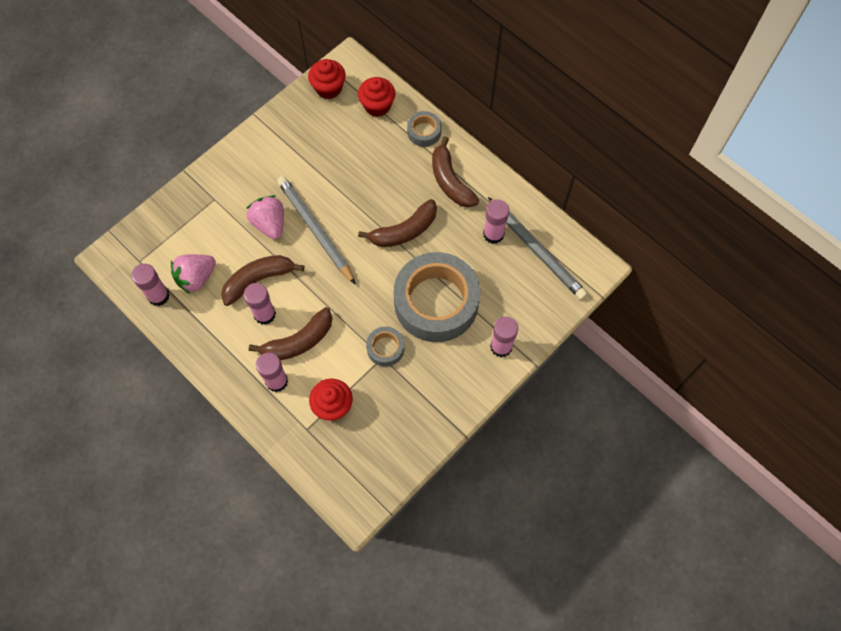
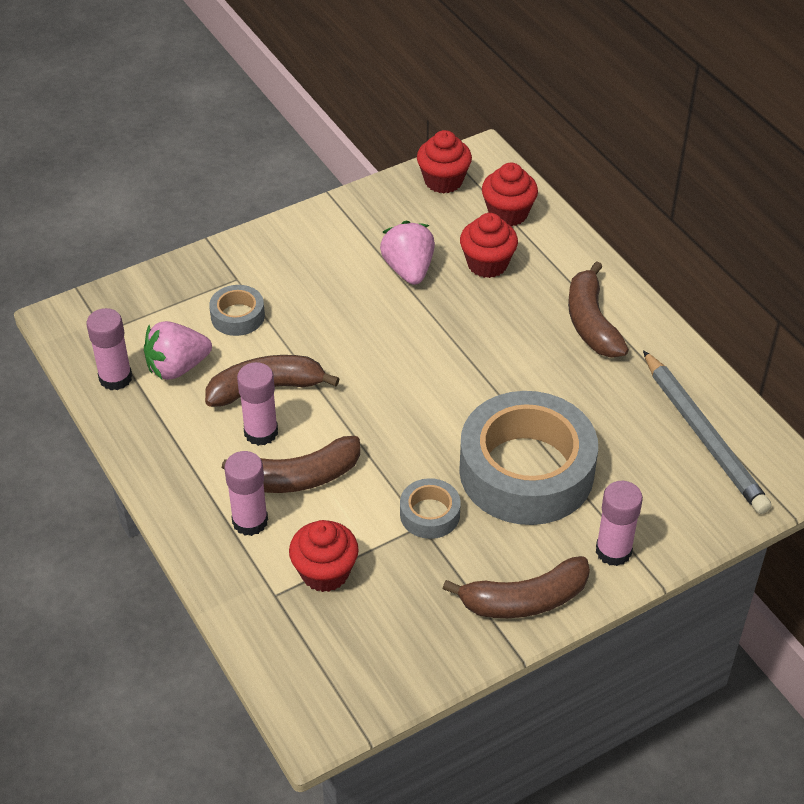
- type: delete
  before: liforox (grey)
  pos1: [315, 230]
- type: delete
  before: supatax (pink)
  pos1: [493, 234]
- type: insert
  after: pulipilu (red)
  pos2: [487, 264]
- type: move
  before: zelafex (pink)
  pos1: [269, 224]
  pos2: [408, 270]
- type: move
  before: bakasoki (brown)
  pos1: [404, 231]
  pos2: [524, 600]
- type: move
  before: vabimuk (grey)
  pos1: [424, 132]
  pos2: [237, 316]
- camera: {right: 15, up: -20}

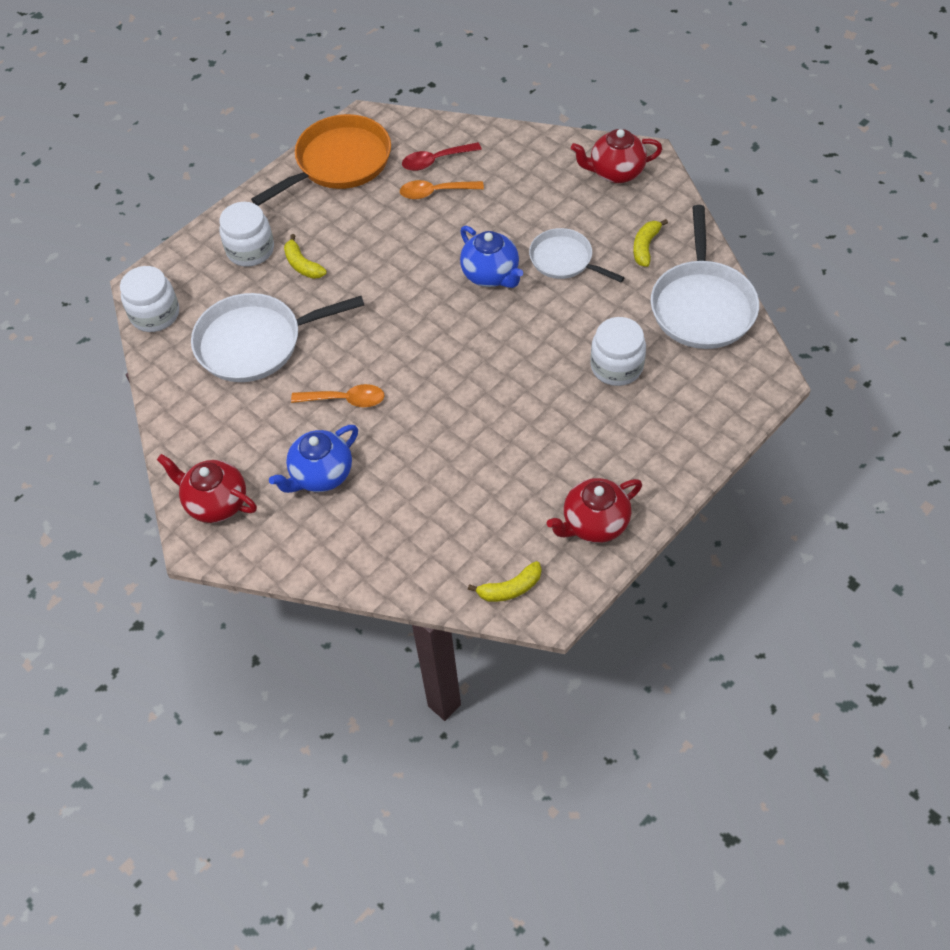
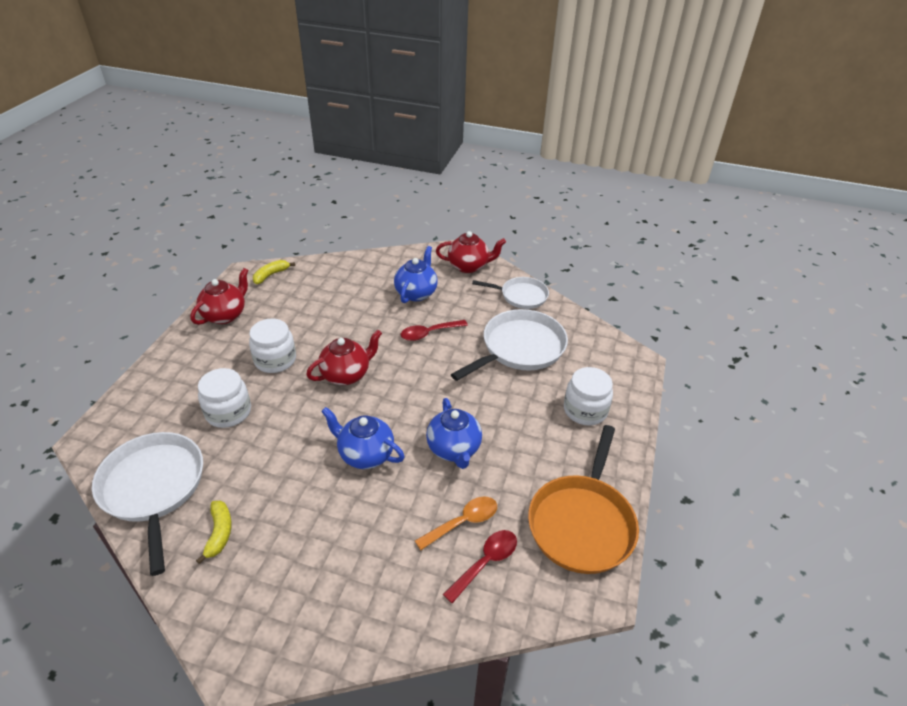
- type: delete
  before: bakasoki (yellow)
  pos1: [302, 265]
- type: insert
  after: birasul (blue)
  pos2: [454, 449]
- type: move
  before: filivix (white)
  pos1: [155, 314]
  pos2: [275, 360]
- type: move
  before: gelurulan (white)
  pos1: [564, 260]
  pos2: [521, 296]
- type: move
  before: birasul (red)
  pos1: [615, 172]
  pos2: [346, 374]
- type: recolor
  before: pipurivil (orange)
  after: pipurivil (red)
  pos1: [345, 400]
  pos2: [429, 333]
- camera: {right: 150, up: -15}

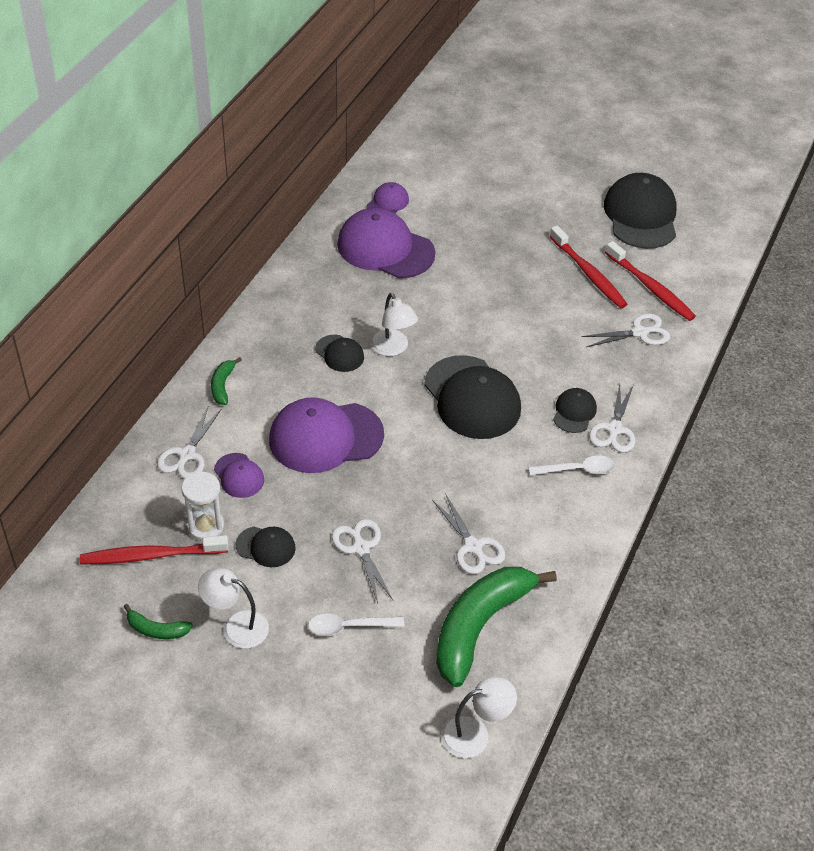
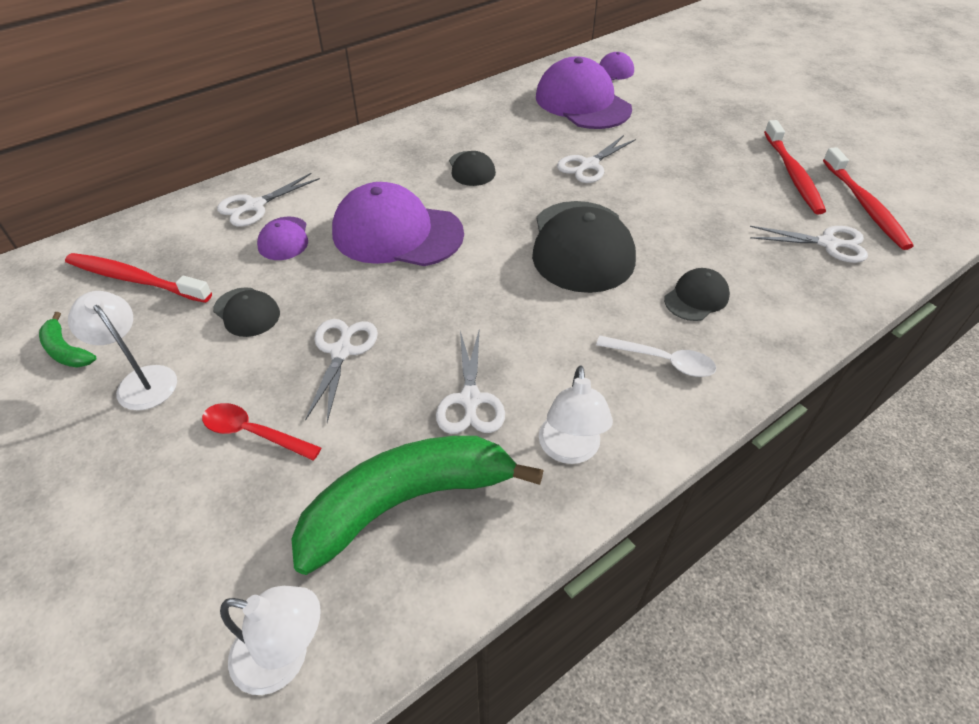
- type: delete
  before: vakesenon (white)
  pos1: [205, 526]
- type: delete
  before: bakasoki (green)
  pos1: [222, 385]
- type: delete
  before: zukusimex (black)
  pos1: [641, 215]
- type: move
  before: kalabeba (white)
  pos1: [392, 348]
  pos2: [569, 450]
- type: move
  before: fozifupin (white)
  pos1: [614, 429]
  pos2: [589, 165]
- type: recolor
  before: pipurivil (white)
  after: pipurivil (red)
  pos1: [348, 627]
  pos2: [253, 433]
- camera: {right: 30, up: 0}

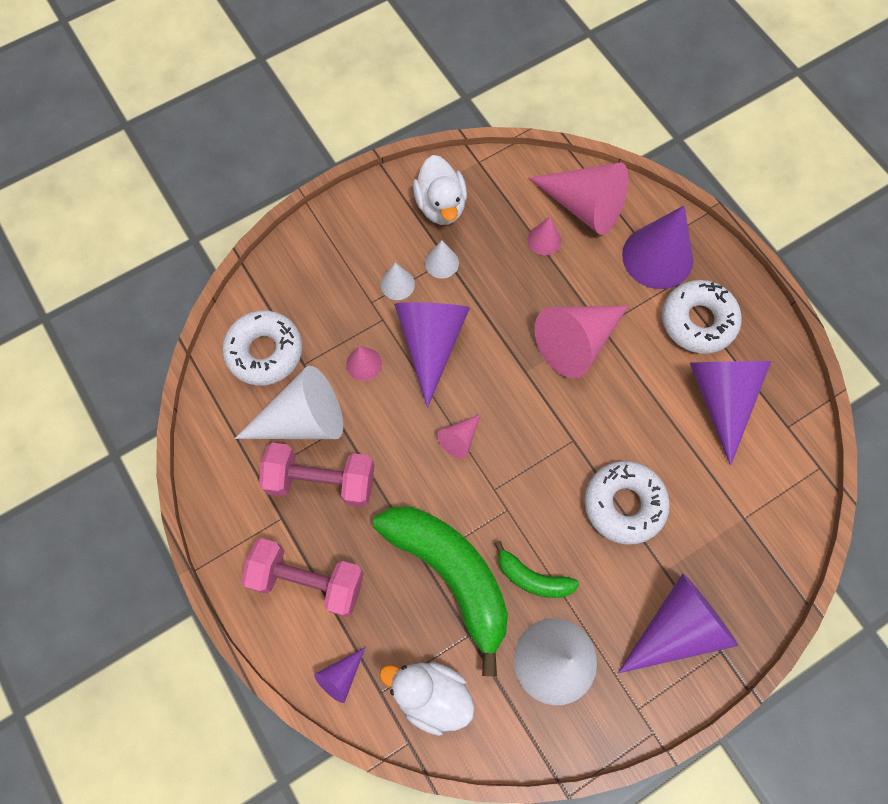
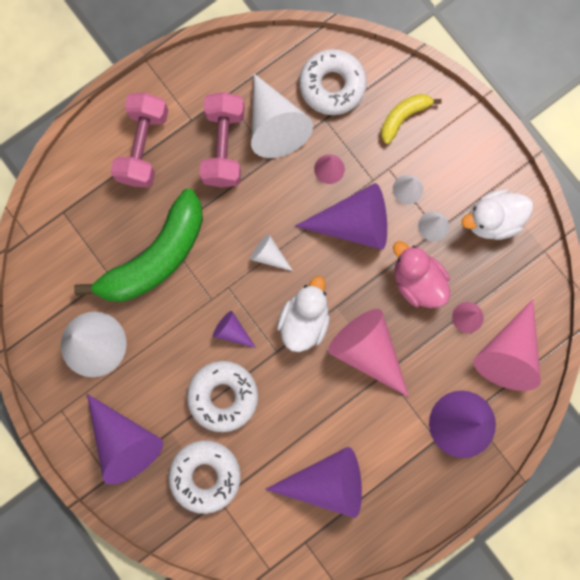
- type: delete
  before: bakasoki (green)
  pos1: [532, 578]
- type: insert
  after: bakasoki (yellow)
  pos2: [403, 117]
- type: insert
  after: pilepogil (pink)
  pos2: [417, 281]
- type: move
  before: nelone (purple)
  pos1: [341, 676]
  pos2: [232, 331]
- type: move
  before: pilepogil (white)
  pos1: [431, 695]
  pos2: [304, 321]
- type: move
  before: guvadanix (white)
  pos1: [698, 321]
  pos2: [205, 476]
- type: recolor
  before: nelone (pink)
  after: nelone (white)
  pos1: [460, 439]
  pos2: [269, 255]
- camera: {right: 85, up: 10}

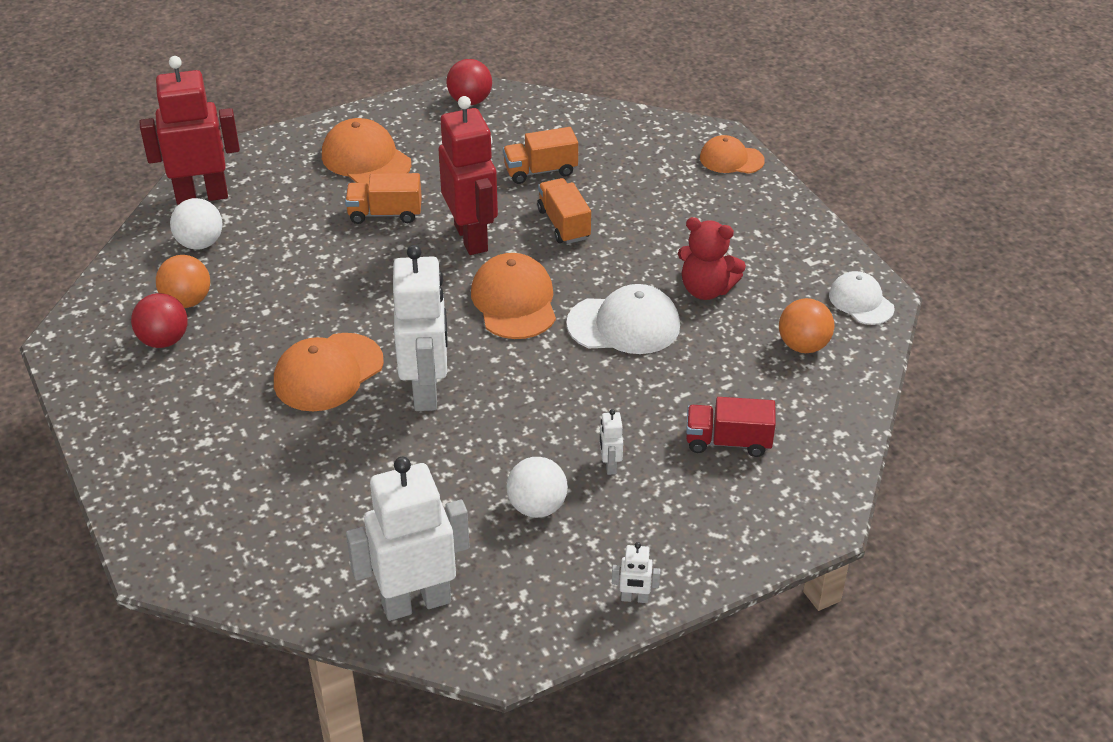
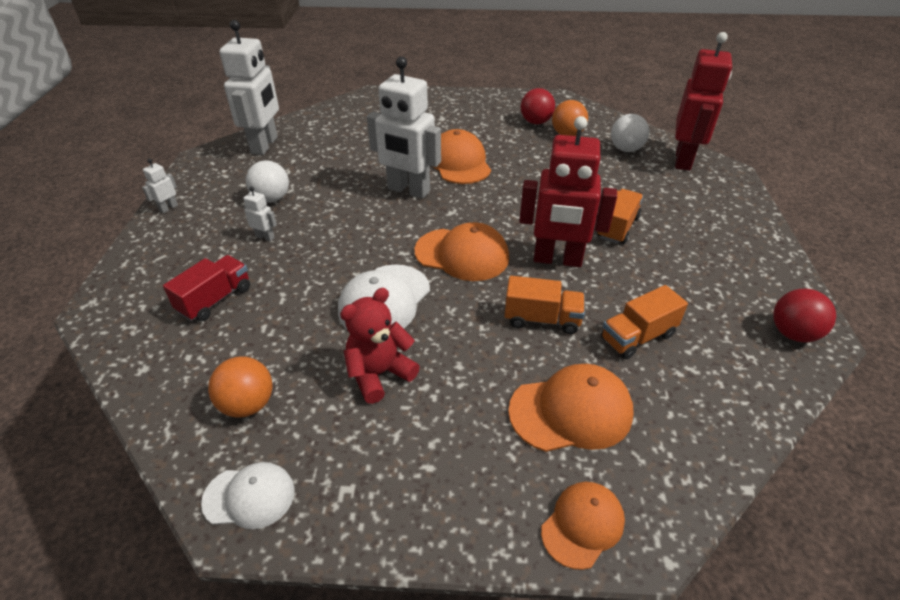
- type: move
  before: zukusimex (orange)
  pos1: [366, 159]
  pos2: [571, 411]
- type: rotate
  before: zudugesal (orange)
  pos1: [540, 171]
  pos2: [637, 337]
  turn: -135
- camera: {right: 120, up: 0}

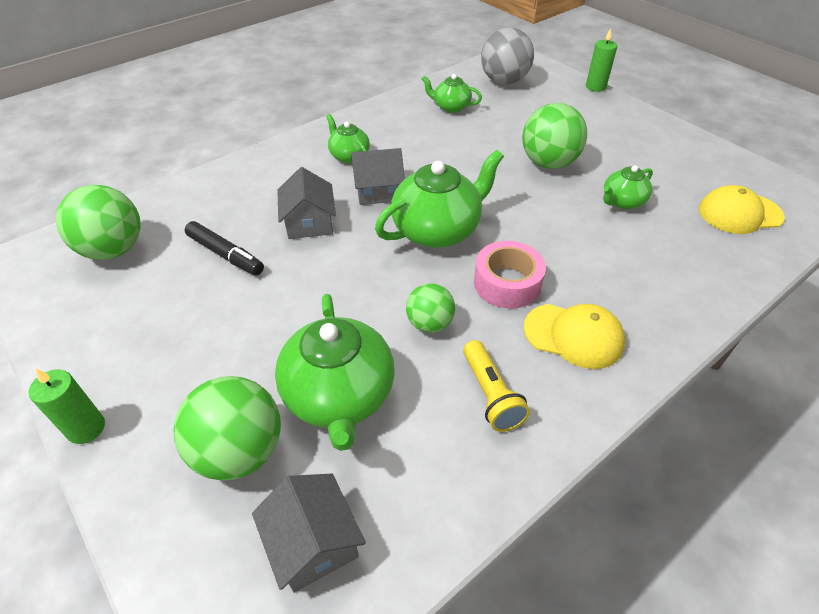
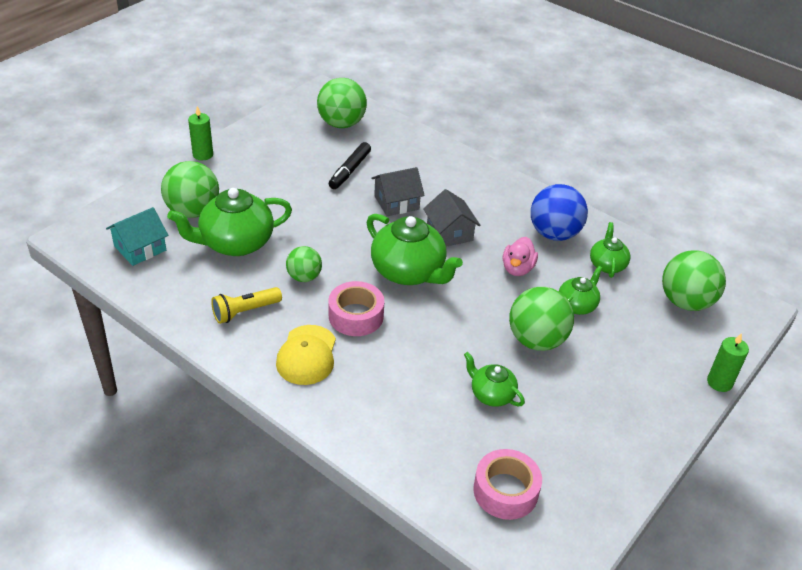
- type: insert
  after: pilepogil (pink)
  pos2: [517, 269]
- type: insert
  after: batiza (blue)
  pos2: [554, 234]
- type: move
  before: birasul (green)
  pos1: [349, 156]
  pos2: [577, 305]
- type: replace
  before: zukusimex (yellow)
  after: vabimuk (pink)
  pos1: [739, 213]
  pos2: [505, 491]
- type: recolor
  before: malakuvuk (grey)
  after: malakuvuk (turquoise)
  pos1: [313, 542]
  pos2: [140, 248]
- type: recolor
  before: batiza (grey)
  after: batiza (green)
  pos1: [504, 81]
  pos2: [685, 302]
- camera: {right: 75, up: -5}

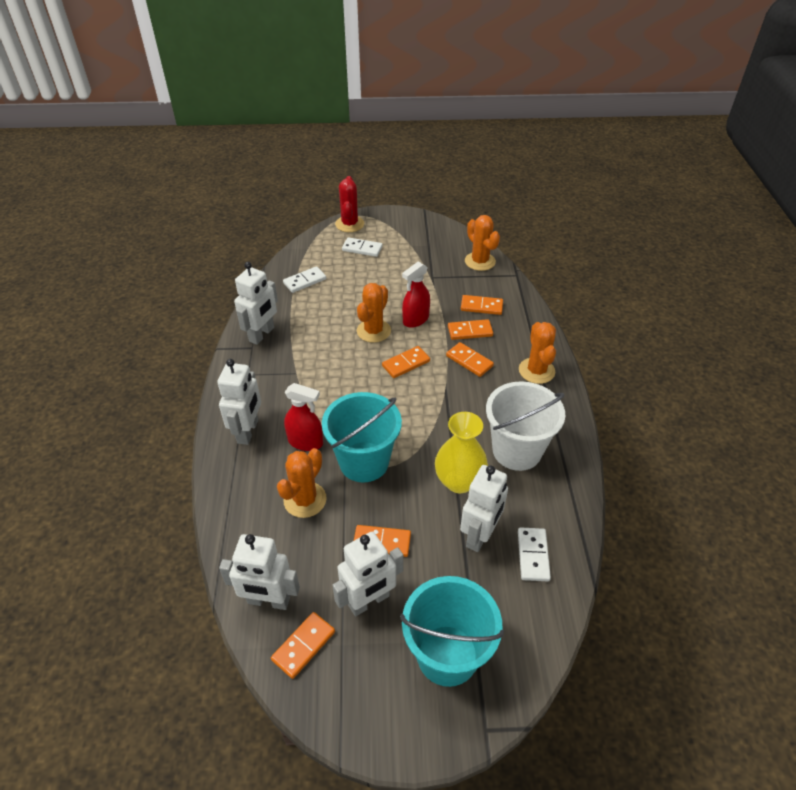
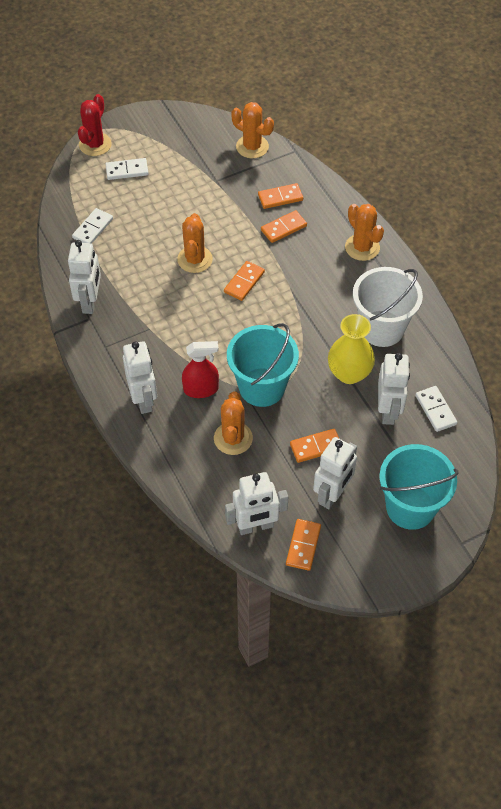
- type: delete
  before: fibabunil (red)
  pos1: [415, 320]
- type: delete
  before: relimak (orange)
  pos1: [469, 361]
- type: rotate
  before: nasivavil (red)
  pos1: [349, 224]
  pos2: [95, 144]
  turn: 45
- camera: {right: -25, up: 10}

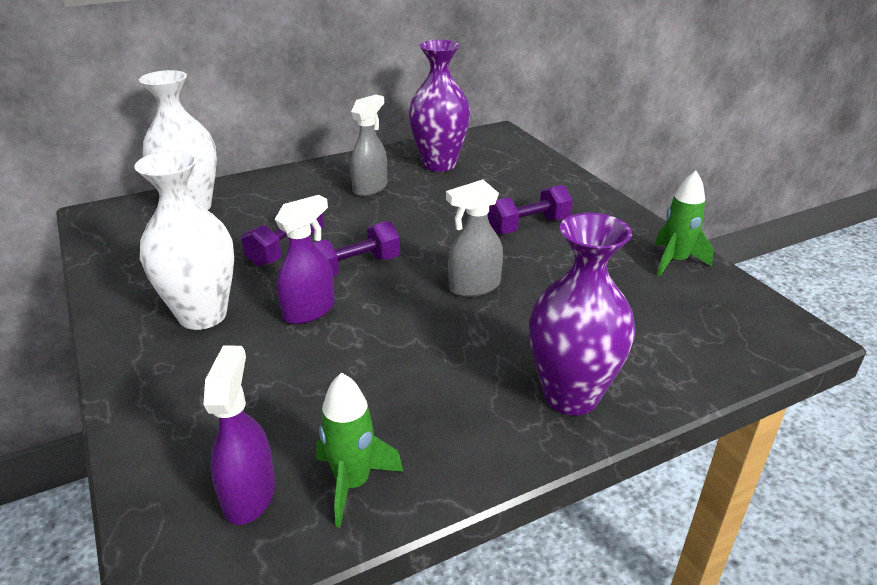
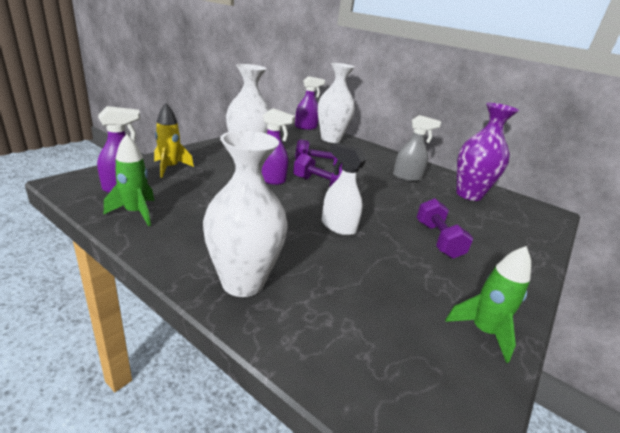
- type: insert
  after: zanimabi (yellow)
  pos2: [170, 168]
- type: insert
  after: fibabunil (purple)
  pos2: [306, 127]
- type: recolor
  before: fibabunil (grey)
  after: fibabunil (white)
  pos1: [474, 287]
  pos2: [338, 226]
- type: recolor
  before: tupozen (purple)
  after: tupozen (white)
  pos1: [571, 396]
  pos2: [243, 282]
- type: rotate
  before: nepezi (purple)
  pos1: [528, 226]
  pos2: [438, 240]
  turn: 45
- camera: {right: 60, up: -5}

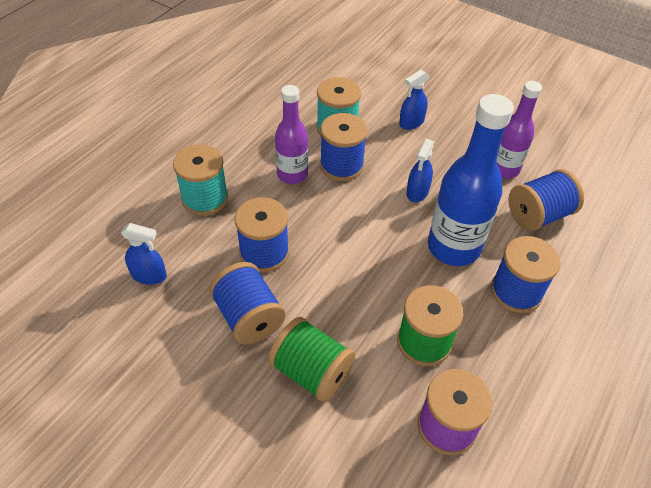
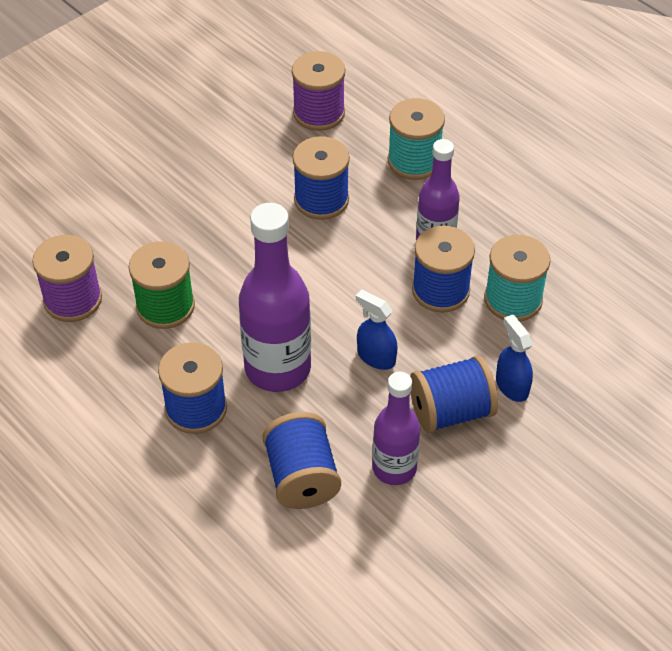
- type: delete
  before: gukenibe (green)
  pos1: [311, 371]
- type: move
  before: gukenibe (blue)
  pos1: [249, 317]
  pos2: [451, 411]
- type: replace
  before: fibabunil (blue)
  after: gukenibe (purple)
  pos1: [149, 275]
  pos2: [319, 113]
- type: recolor
  before: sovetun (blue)
  after: sovetun (purple)
  pos1: [453, 247]
  pos2: [278, 368]
- camera: {right: 105, up: 0}

